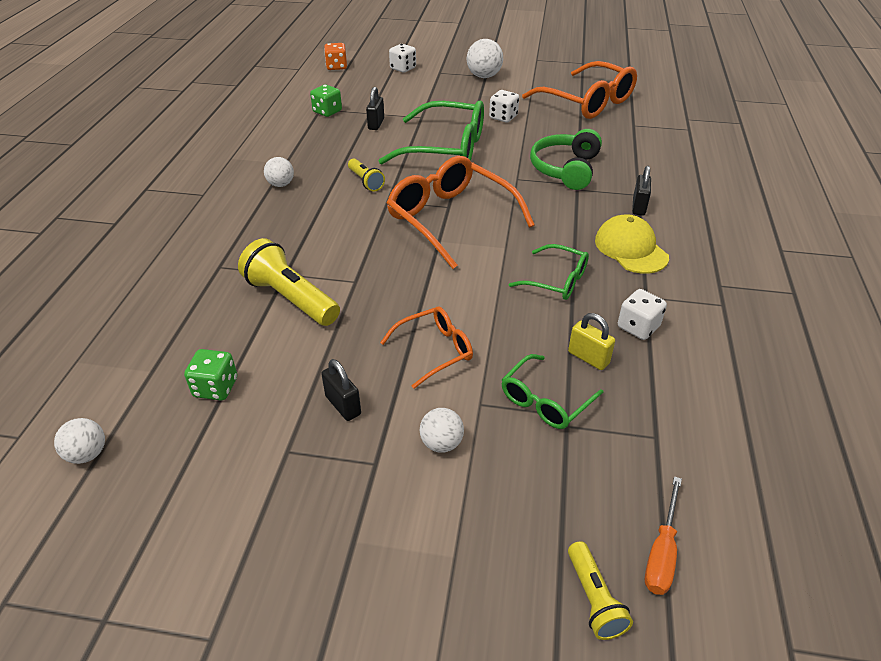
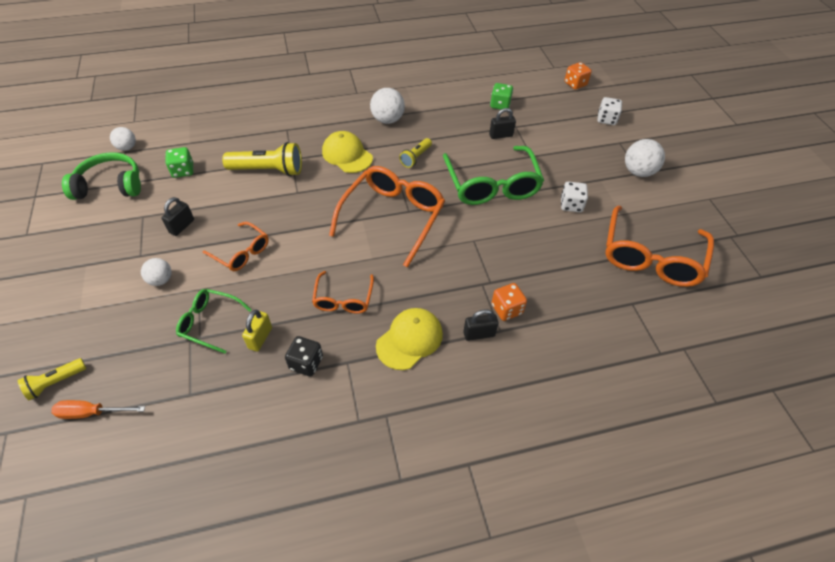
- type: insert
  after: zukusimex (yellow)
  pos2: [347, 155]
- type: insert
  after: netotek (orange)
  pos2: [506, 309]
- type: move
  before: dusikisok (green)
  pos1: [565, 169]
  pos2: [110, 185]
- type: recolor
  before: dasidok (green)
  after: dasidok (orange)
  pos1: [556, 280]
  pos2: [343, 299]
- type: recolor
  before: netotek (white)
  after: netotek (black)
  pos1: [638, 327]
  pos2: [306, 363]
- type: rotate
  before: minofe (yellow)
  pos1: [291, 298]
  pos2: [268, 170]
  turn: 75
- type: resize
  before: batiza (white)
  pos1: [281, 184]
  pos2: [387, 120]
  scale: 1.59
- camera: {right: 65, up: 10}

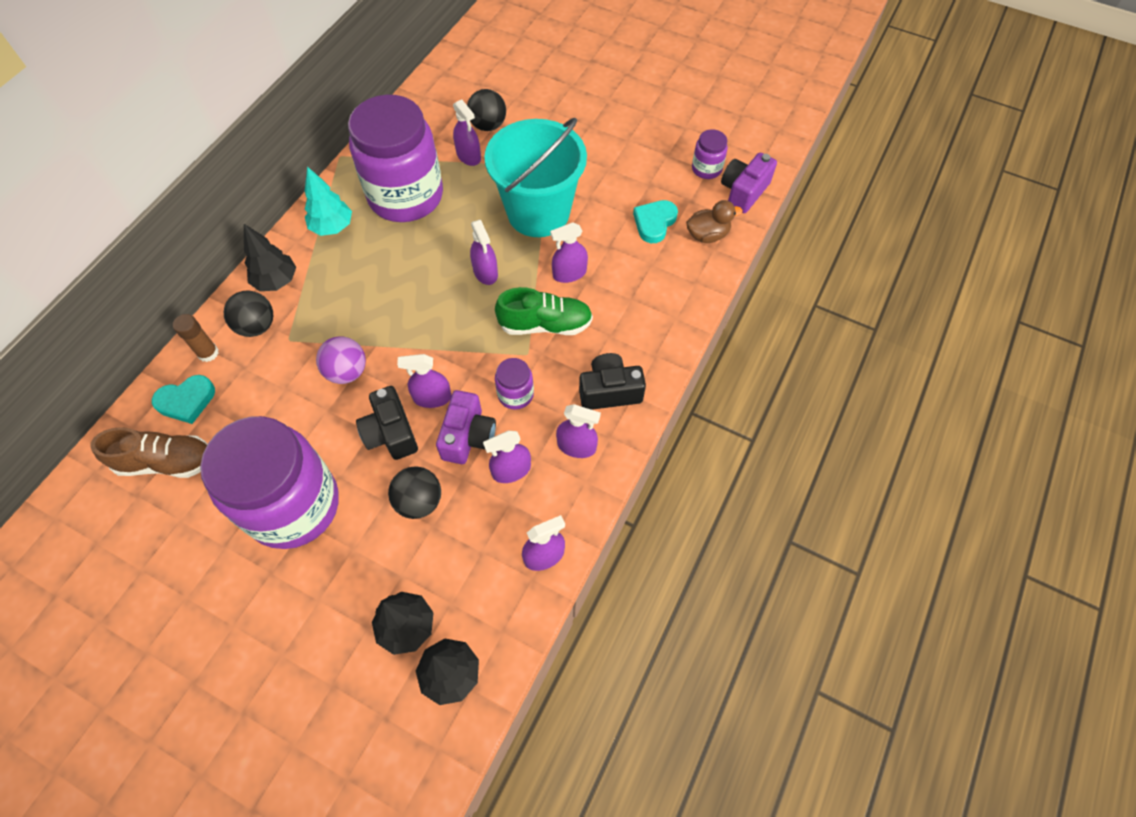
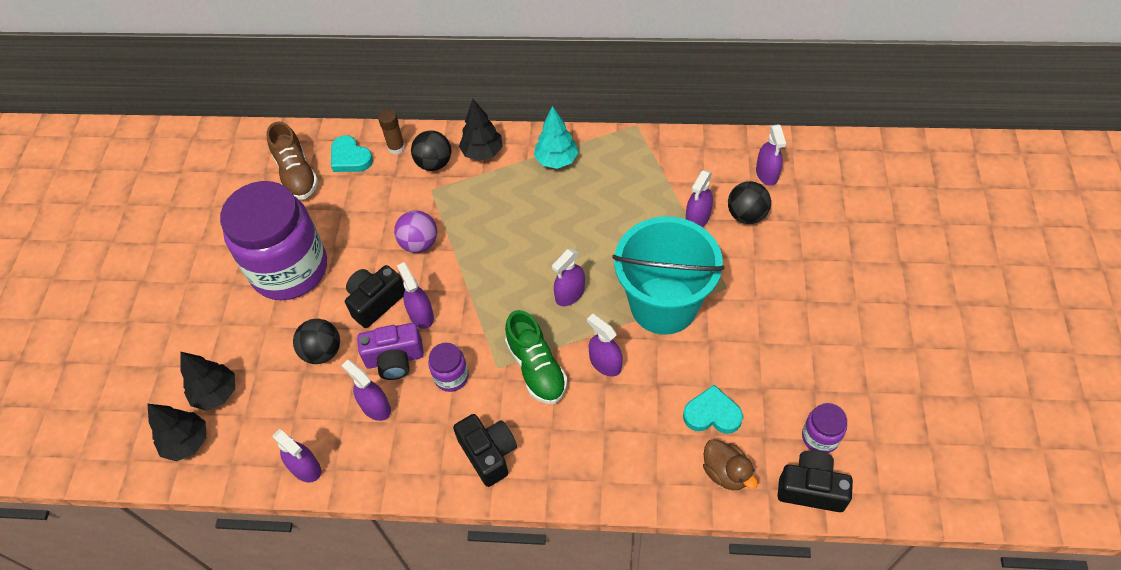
- type: delete
  before: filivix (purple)
  pos1: [406, 196]
- type: move
  before: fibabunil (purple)
  pos1: [576, 446]
  pos2: [767, 173]
- type: recolor
  before: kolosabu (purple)
  after: kolosabu (black)
  pos1: [743, 192]
  pos2: [811, 488]
- camera: {right: 70, up: -5}

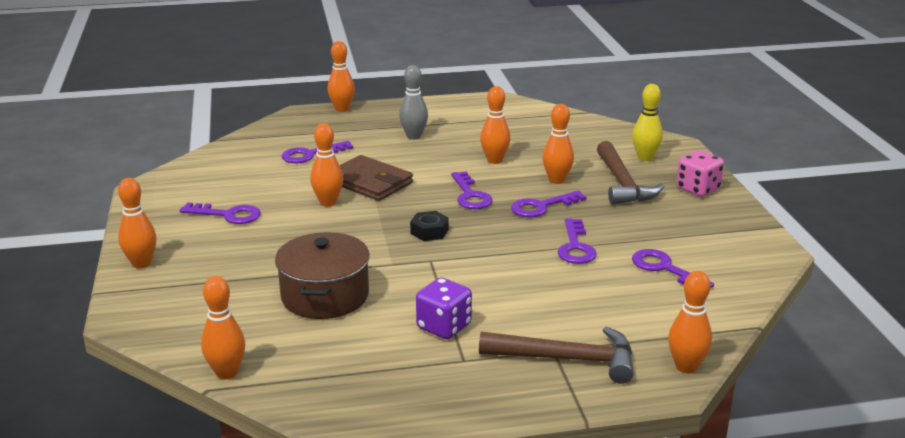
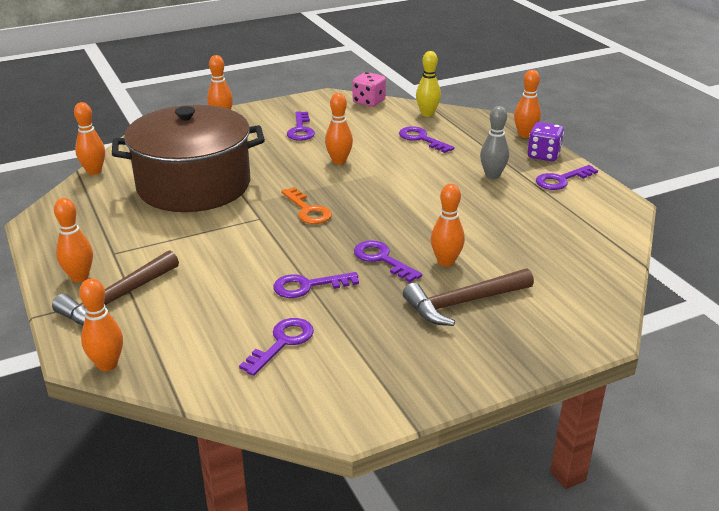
- type: delete
  before: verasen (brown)
  pos1: [370, 182]
- type: move
  before: netotek (purple)
  pos1: [444, 327]
  pos2: [543, 155]
- type: move
  before: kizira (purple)
  pos1: [470, 195]
  pos2: [561, 180]
- type: move
  before: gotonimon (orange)
  pos1: [494, 160]
  pos2: [79, 277]
- type: move
  before: gotonimon (yellow)
  pos1: [645, 158]
  pos2: [427, 114]
- type: move
  before: netotek (pink)
  pos1: [697, 189]
  pos2: [369, 102]
- type: replace
  before: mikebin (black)
  after: kizira (orange)
  pos1: [429, 231]
  pos2: [308, 210]
- type: rotate
  before: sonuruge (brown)
  pos1: [567, 359]
  pos2: [116, 300]
  turn: 45
- type: resize
  before: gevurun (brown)
  pos1: [325, 296]
  pos2: [194, 185]
  scale: 1.69
- camera: {right: 75, up: 5}

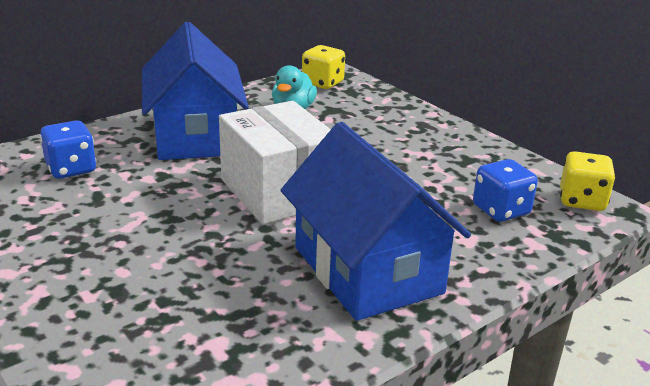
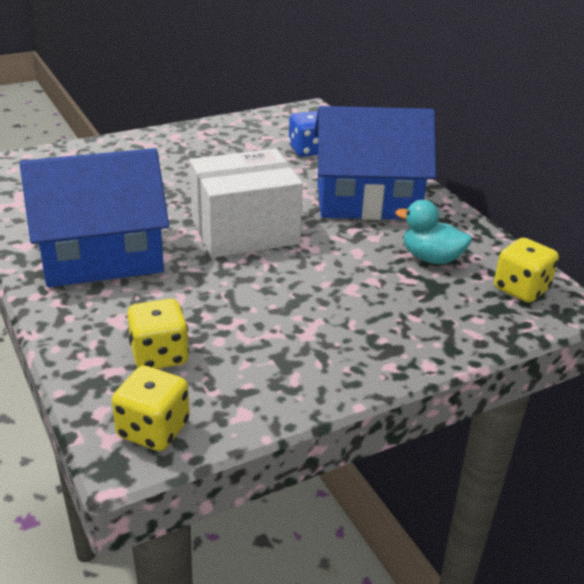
- type: recolor
  before: netotek (blue)
  after: netotek (yellow)
  pos1: [501, 210]
  pos2: [159, 355]
- camera: {right: 100, up: 5}

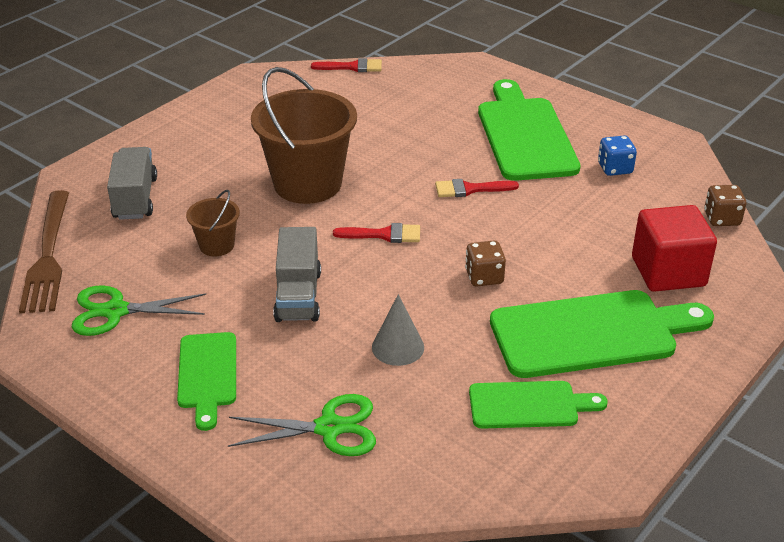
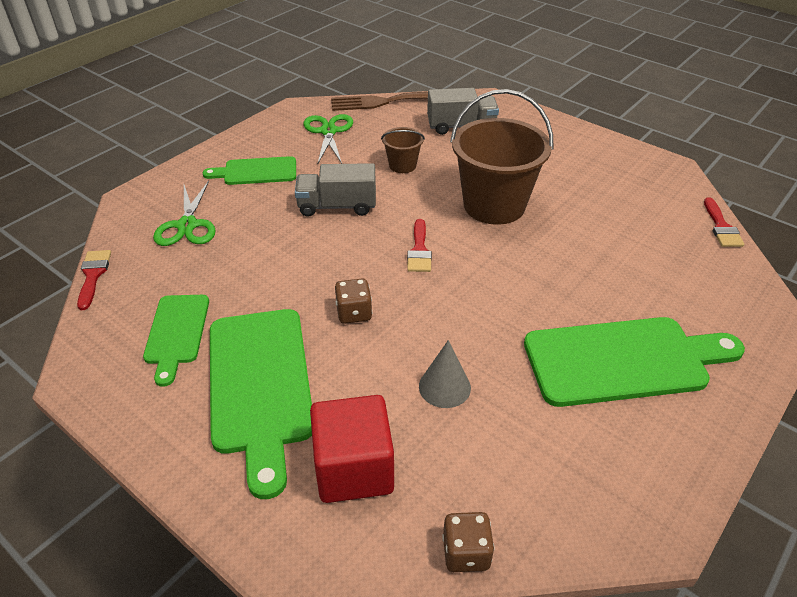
- type: delete
  before: netotek (blue)
  pos1: [615, 168]
- type: move
  before: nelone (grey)
  pos1: [398, 347]
  pos2: [444, 387]
- type: move
  before: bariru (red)
  pos1: [470, 189]
  pos2: [93, 275]
- camera: {right: 90, up: 5}

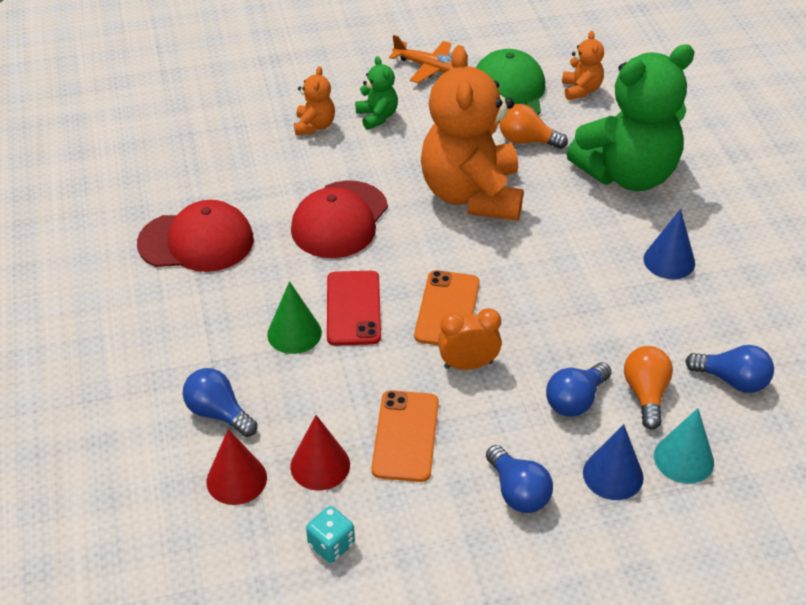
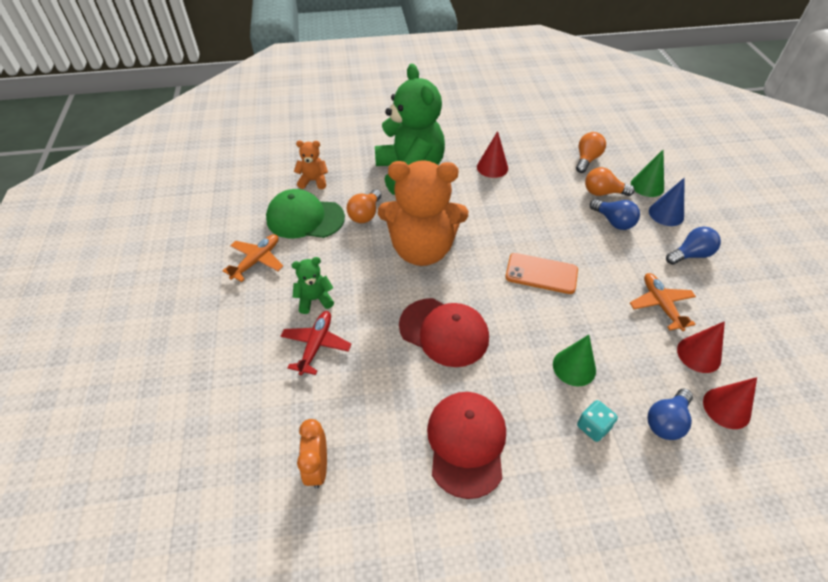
- type: delete
  before: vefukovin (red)
  pos1: [353, 308]
- type: move
  before: netotek (turquoise)
  pos1: [331, 545]
  pos2: [593, 427]
- type: move
  before: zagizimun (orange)
  pos1: [468, 364]
  pos2: [317, 467]
- type: replace
  before: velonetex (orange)
  after: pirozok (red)
  pos1: [314, 126]
  pos2: [316, 345]
- type: replace
  before: vefukovin (orange)
  after: pirozok (orange)
  pos1: [406, 436]
  pos2: [660, 305]
- type: recolor
  before: nelone (blue)
  after: nelone (red)
  pos1: [669, 261]
  pos2: [492, 167]
- type: recolor
  before: nelone (turquoise)
  after: nelone (green)
  pos1: [683, 459]
  pos2: [647, 186]
- type: recolor
  before: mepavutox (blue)
  after: mepavutox (orange)
  pos1: [732, 380]
  pos2: [587, 159]
- camera: {right: -85, up: 5}

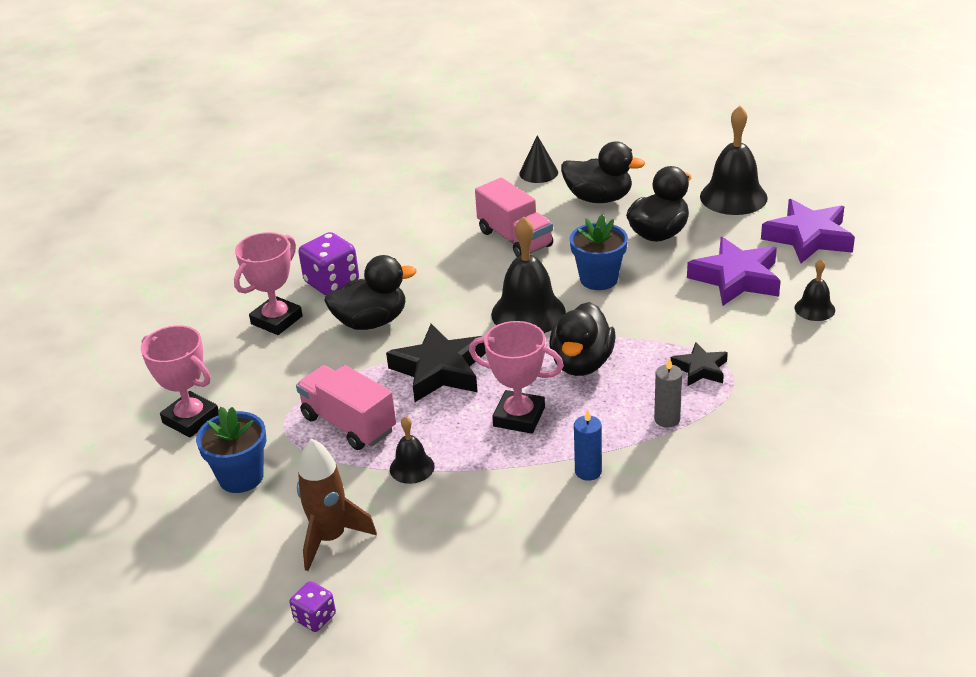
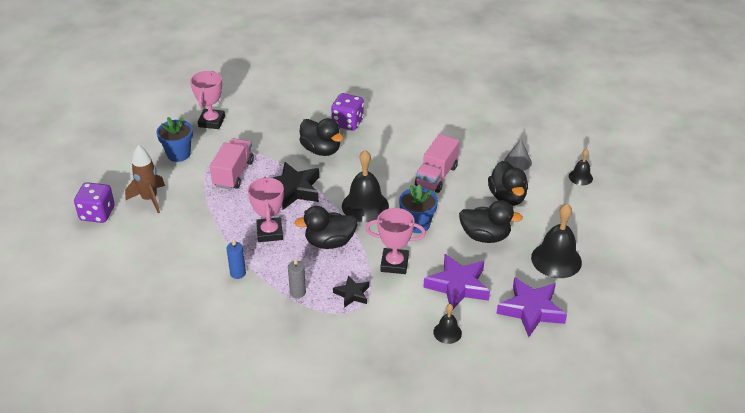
- type: move
  before: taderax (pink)
  pos1: [276, 320]
  pos2: [394, 264]
- type: move
  before: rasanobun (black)
  pos1: [412, 467]
  pos2: [580, 177]
- type: recolor
  before: nelone (black)
  after: nelone (grey)
  pos1: [538, 172]
  pos2: [517, 162]
- type: resize
  before: netotek (purple)
  pos1: [315, 617]
  pos2: [97, 214]
  scale: 1.81
- camera: {right: 60, up: 5}

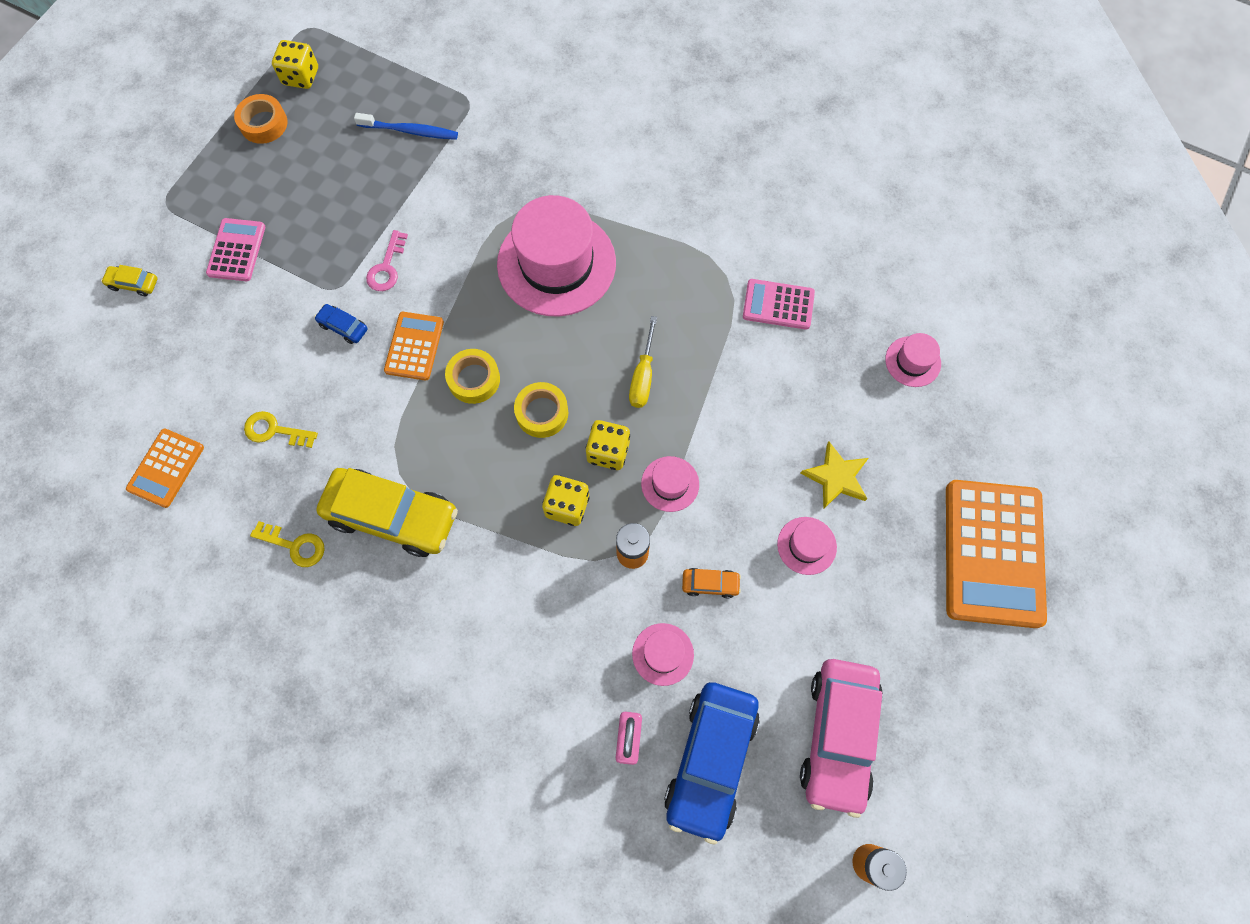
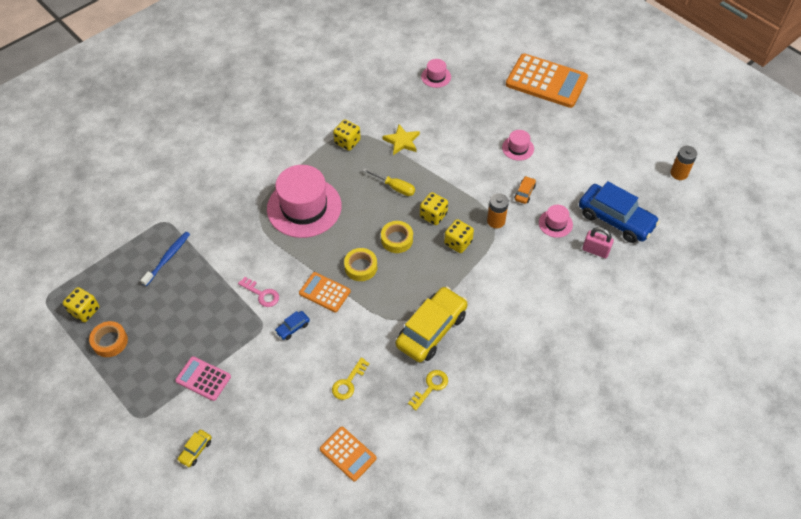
- type: delete
  before: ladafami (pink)
  pos1: [670, 484]
- type: delete
  before: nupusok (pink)
  pos1: [778, 305]
- type: delete
  before: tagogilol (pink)
  pos1: [838, 736]
- type: insert
  after: netotek (yellow)
  pos2: [347, 142]
- type: move
  before: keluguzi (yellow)
  pos1: [836, 477]
  pos2: [402, 141]
- camera: {right: -70, up: -15}

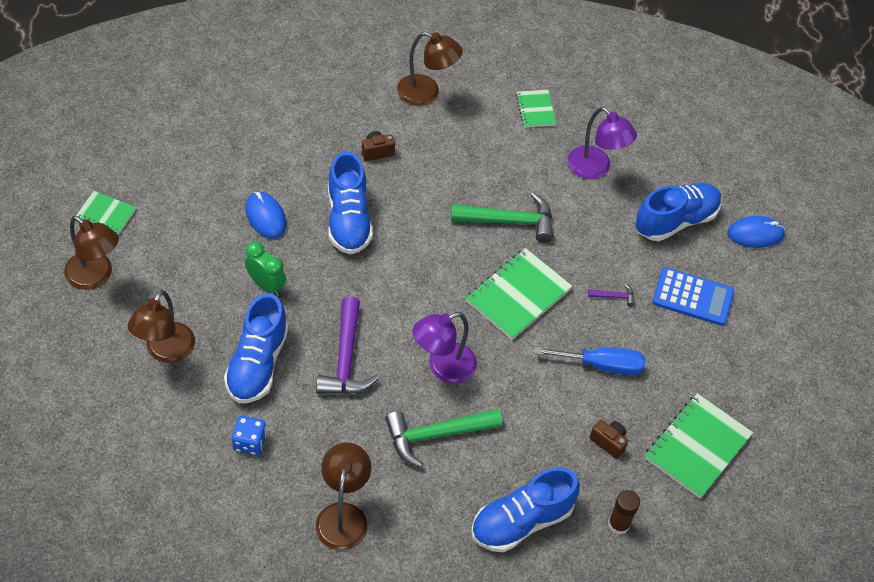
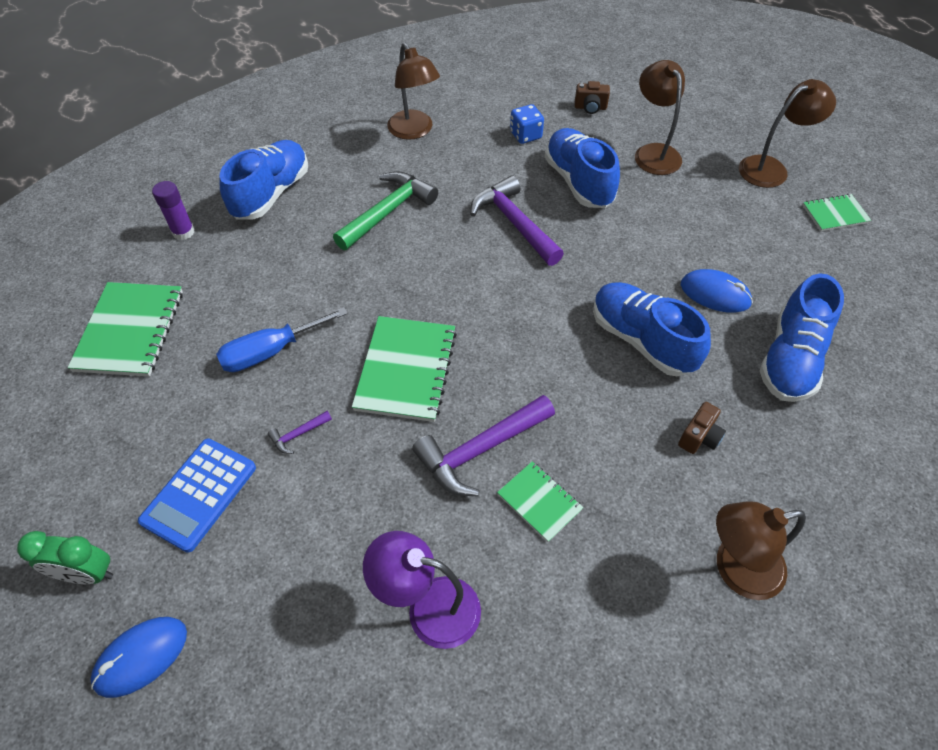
- type: delete
  before: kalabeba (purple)
  pos1: [443, 367]
- type: move
  before: zagizimun (green)
  pos1: [266, 285]
  pos2: [87, 574]
- type: move
  before: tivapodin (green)
  pos1: [535, 110]
  pos2: [539, 502]
- type: move
  before: kolosabu (brown)
  pos1: [608, 442]
  pos2: [590, 108]
- type: move
  before: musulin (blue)
  pos1: [675, 221]
  pos2: [790, 359]
- type: recolor
  before: sonuruge (green)
  after: sonuruge (purple)
  pos1: [509, 221]
  pos2: [480, 450]
- type: recolor
  before: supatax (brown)
  after: supatax (purple)
  pos1: [618, 524]
  pos2: [183, 232]
- type: rotate
  before: kalabeba (brown)
  pos1: [96, 276]
  pos2: [771, 168]
  turn: 150
- type: rotate
  before: nupusok (blue)
  pos1: [693, 297]
  pos2: [199, 494]
  turn: -45
- camera: {right: 150, up: 0}

